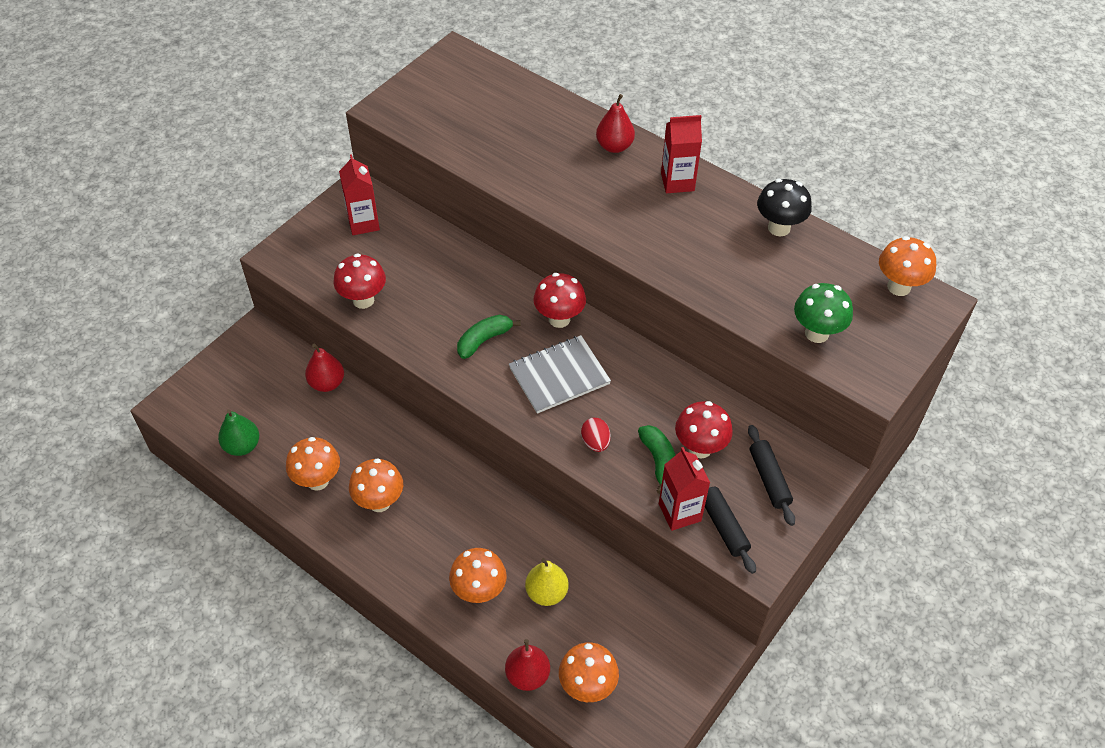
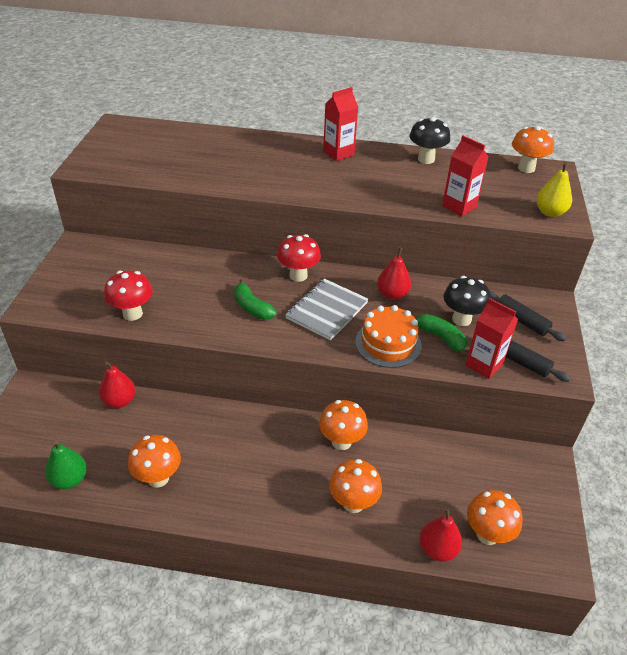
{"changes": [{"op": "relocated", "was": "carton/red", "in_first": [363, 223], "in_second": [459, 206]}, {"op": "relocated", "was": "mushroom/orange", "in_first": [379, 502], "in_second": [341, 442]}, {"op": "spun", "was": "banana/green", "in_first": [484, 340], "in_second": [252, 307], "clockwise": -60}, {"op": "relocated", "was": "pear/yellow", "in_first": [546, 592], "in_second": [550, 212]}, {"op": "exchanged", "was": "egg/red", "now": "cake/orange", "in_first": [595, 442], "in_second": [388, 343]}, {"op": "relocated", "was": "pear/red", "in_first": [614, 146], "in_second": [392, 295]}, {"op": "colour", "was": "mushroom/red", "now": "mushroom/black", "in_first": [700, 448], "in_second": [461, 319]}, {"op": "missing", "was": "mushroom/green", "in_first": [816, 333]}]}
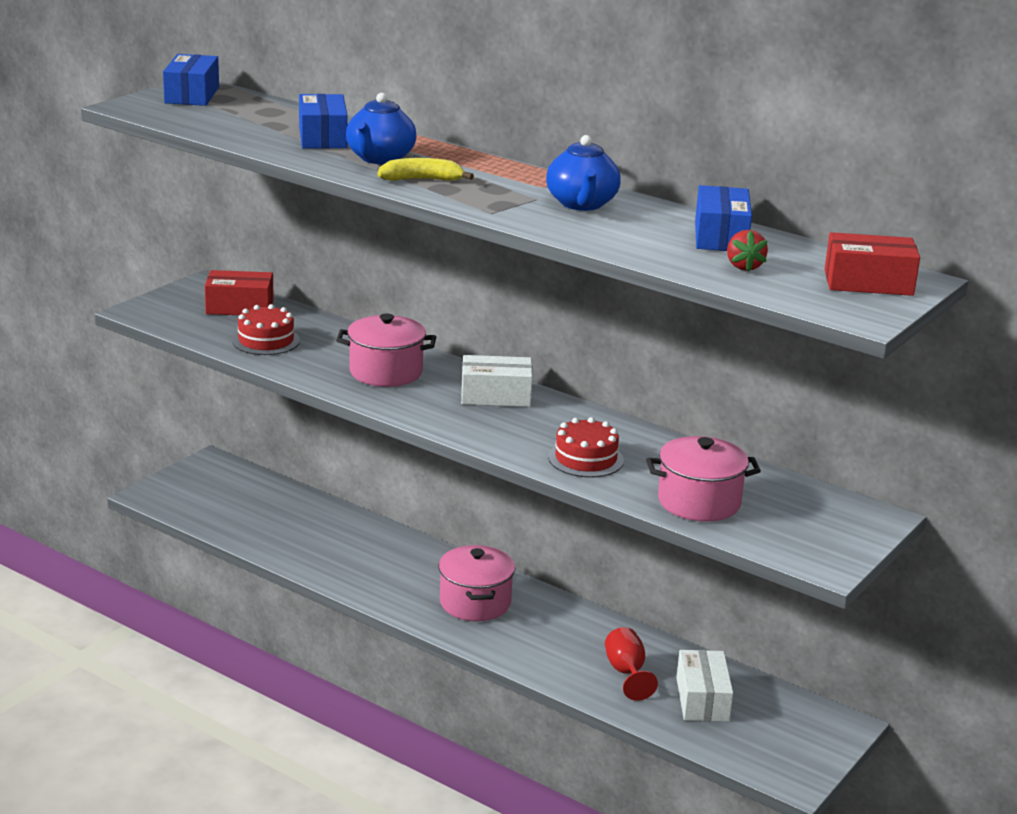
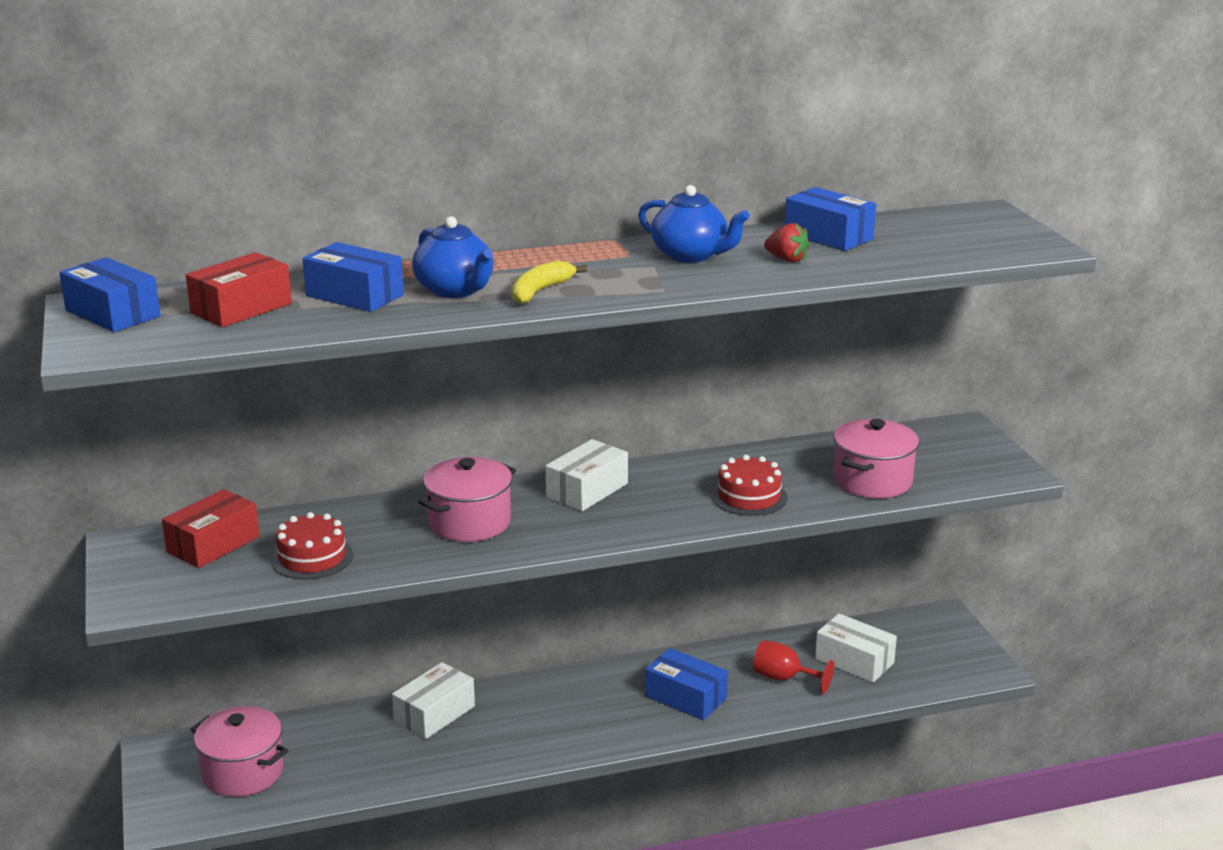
{"changes": [{"op": "relocated", "was": "pot/pink", "in_first": [475, 603], "in_second": [243, 772]}, {"op": "relocated", "was": "strawberry/red", "in_first": [744, 266], "in_second": [787, 259]}, {"op": "relocated", "was": "box/red", "in_first": [868, 283], "in_second": [241, 308]}, {"op": "appeared", "now": "box/white", "in_second": [434, 714]}, {"op": "appeared", "now": "box/blue", "in_second": [686, 697]}]}
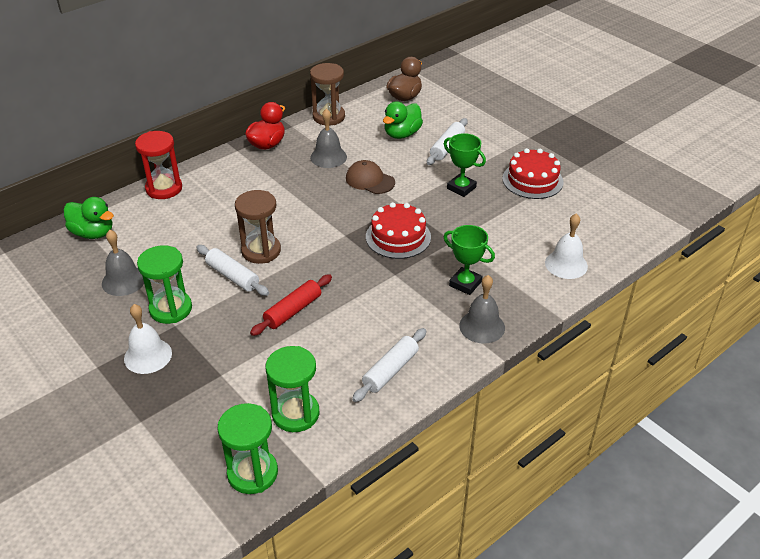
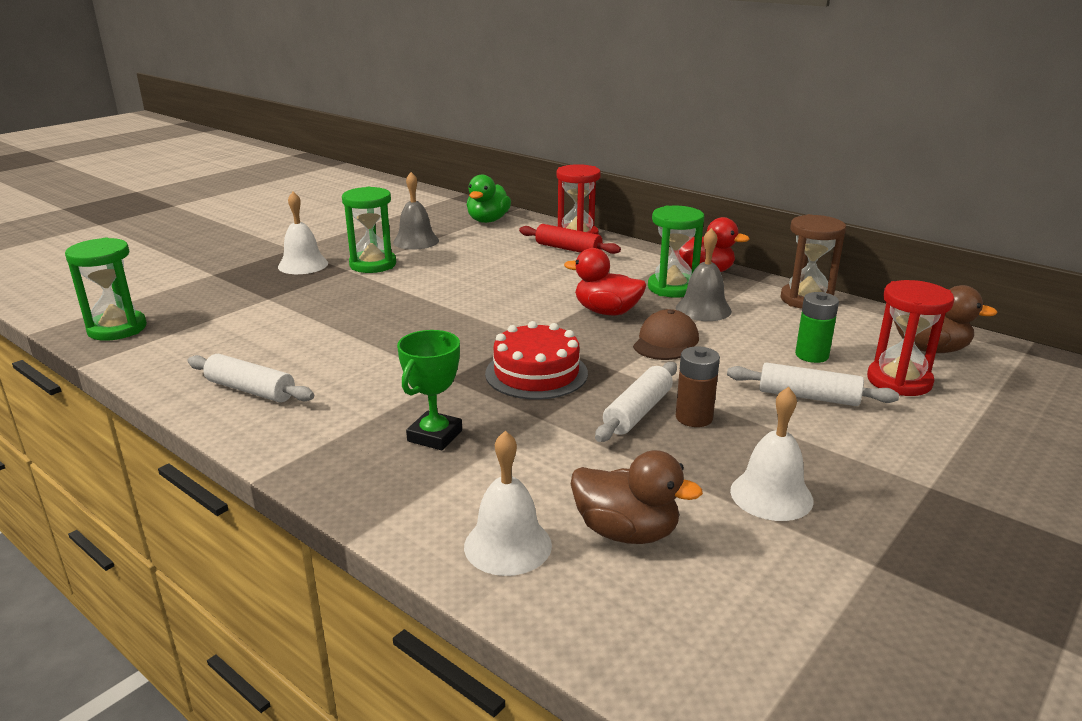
{"changes": [{"op": "relocated", "was": "rolling pin/white", "in_first": [232, 276], "in_second": [637, 412]}, {"op": "missing", "was": "hourglass/brown", "in_first": [261, 251]}, {"op": "relocated", "was": "rolling pin/red", "in_first": [293, 311], "in_second": [568, 249]}, {"op": "relocated", "was": "hourglass/green", "in_first": [295, 413], "in_second": [672, 288]}, {"op": "exchanged", "was": "duck/green", "now": "battery/green", "in_first": [402, 134], "in_second": [811, 355]}, {"op": "exchanged", "was": "trophy/green", "now": "battery/brown", "in_first": [461, 188], "in_second": [694, 417]}, {"op": "missing", "was": "bell/grey", "in_first": [482, 326]}, {"op": "exchanged", "was": "cake/red", "now": "bell/white", "in_first": [532, 180], "in_second": [771, 495]}, {"op": "appeared", "now": "duck/red", "in_second": [606, 312]}, {"op": "appeared", "now": "duck/brown", "in_second": [626, 532]}, {"op": "appeared", "now": "hourglass/red", "in_second": [899, 381]}]}
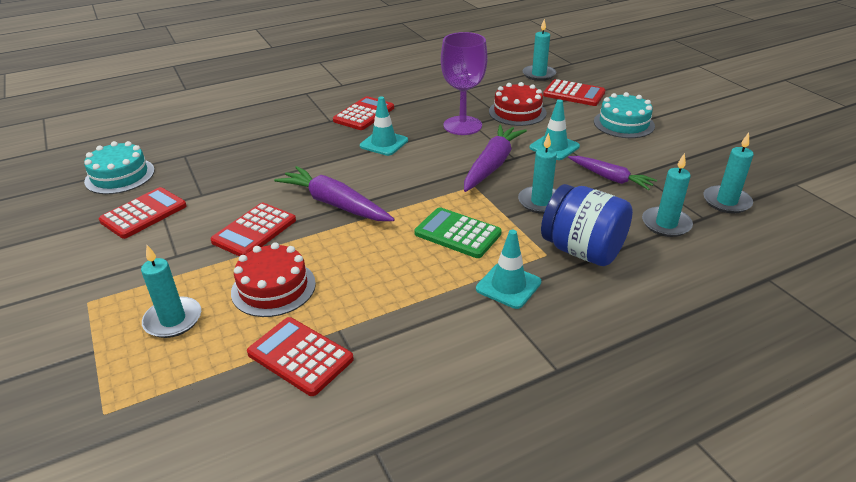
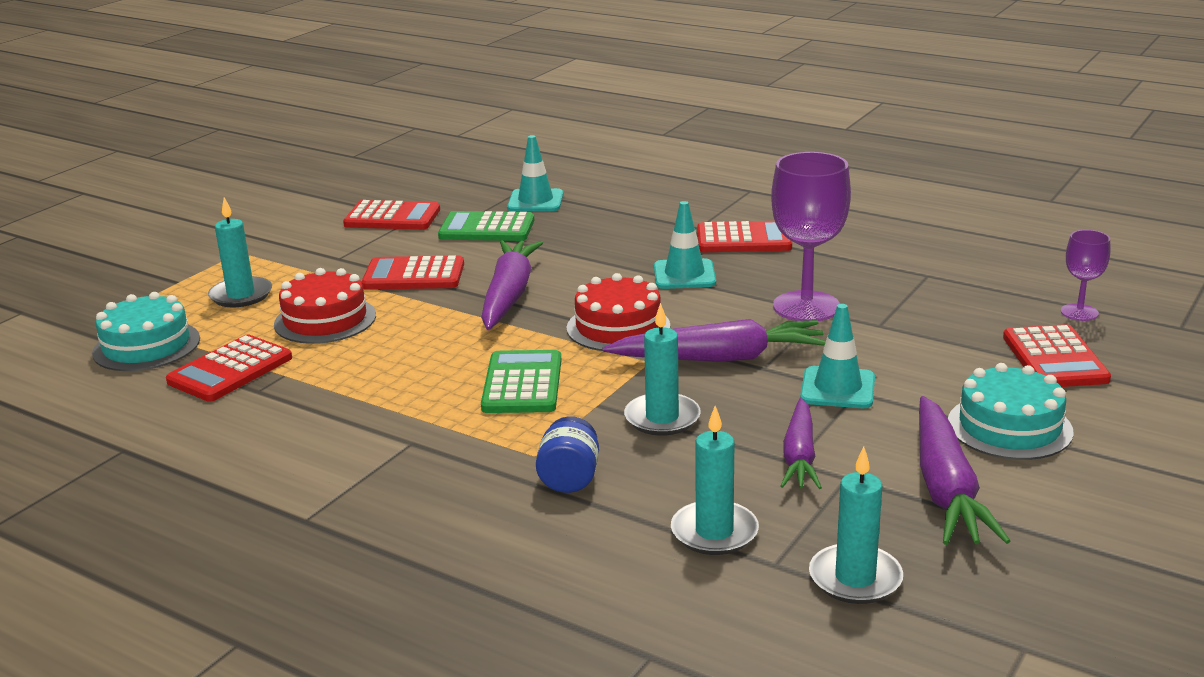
{"changes": [{"op": "relocated", "was": "cake/turquoise", "in_first": [120, 176], "in_second": [146, 346]}, {"op": "spun", "was": "calculator/red", "in_first": [300, 356], "in_second": [230, 370], "clockwise": -150}, {"op": "relocated", "was": "traffic cone/turquoise", "in_first": [508, 286], "in_second": [535, 201]}, {"op": "relocated", "was": "cake/red", "in_first": [517, 112], "in_second": [618, 327]}, {"op": "exchanged", "was": "candle/turquoise", "now": "goblet/purple", "in_first": [539, 74], "in_second": [1079, 312]}, {"op": "size", "was": "jar/blue", "in_first": [582, 250], "in_second": [569, 478], "ratio": 0.55}, {"op": "appeared", "now": "calculator/green", "in_second": [487, 228]}, {"op": "appeared", "now": "carrot/purple", "in_second": [945, 488]}]}
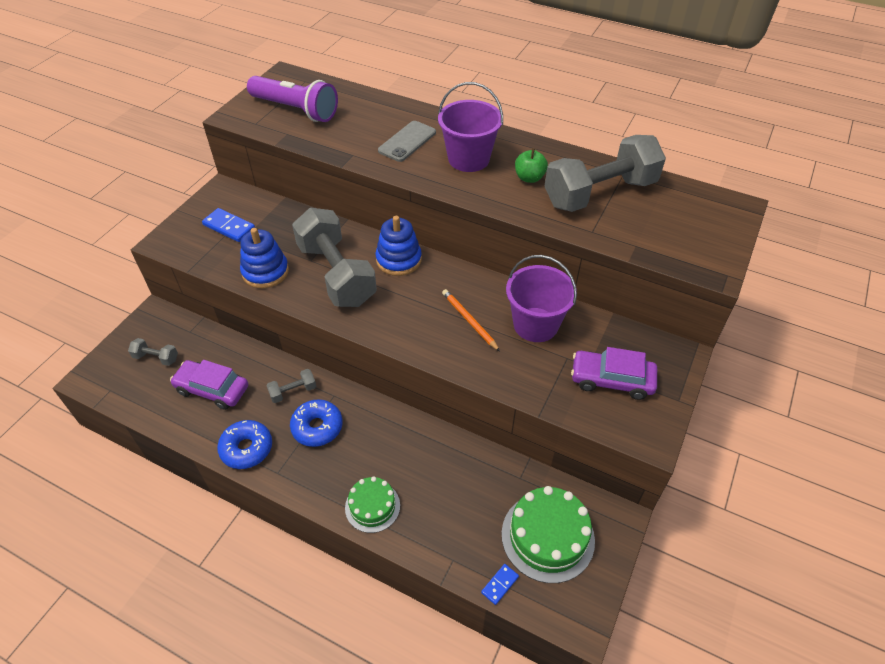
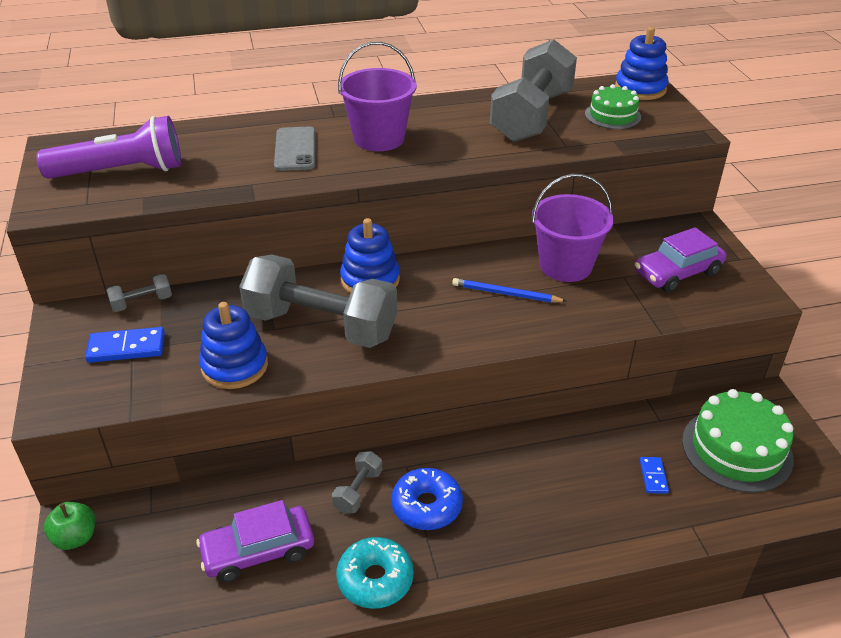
{"changes": [{"op": "relocated", "was": "dumbbell/grey", "in_first": [156, 358], "in_second": [142, 303]}, {"op": "colour", "was": "donut/blue", "now": "donut/turquoise", "in_first": [247, 448], "in_second": [375, 579]}, {"op": "relocated", "was": "cake/green", "in_first": [372, 506], "in_second": [612, 115]}, {"op": "colour", "was": "pencil/orange", "now": "pencil/blue", "in_first": [469, 321], "in_second": [506, 294]}, {"op": "relocated", "was": "domino/blue", "in_first": [500, 585], "in_second": [653, 476]}, {"op": "relocated", "was": "apple/green", "in_first": [529, 178], "in_second": [75, 538]}, {"op": "appeared", "now": "stacking toy/blue", "in_second": [640, 89]}]}
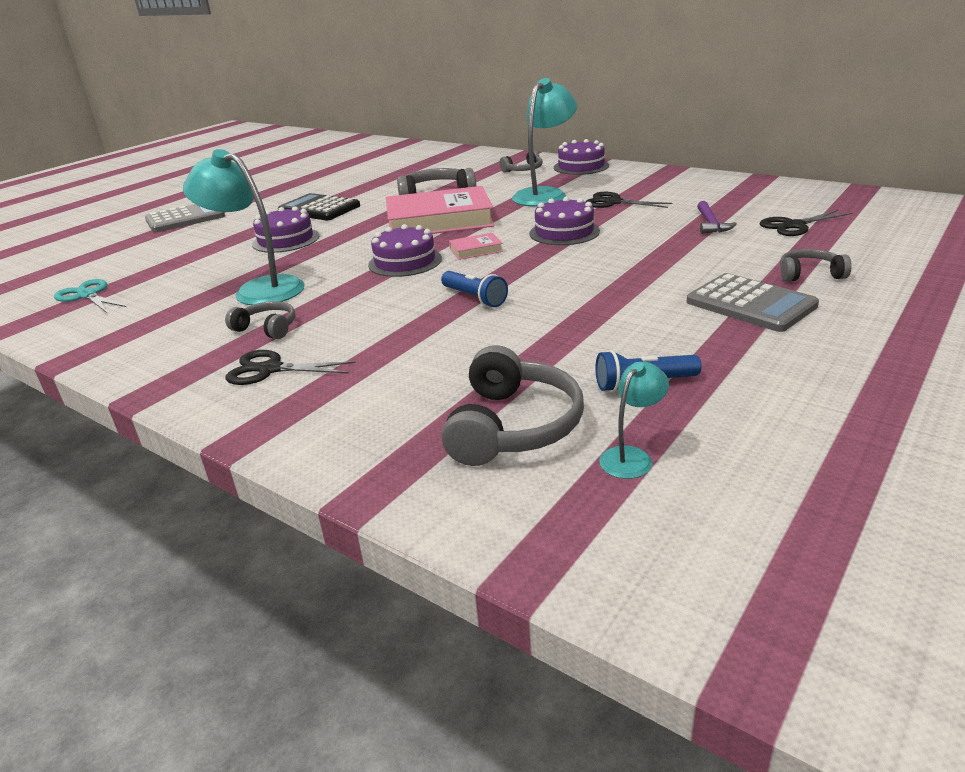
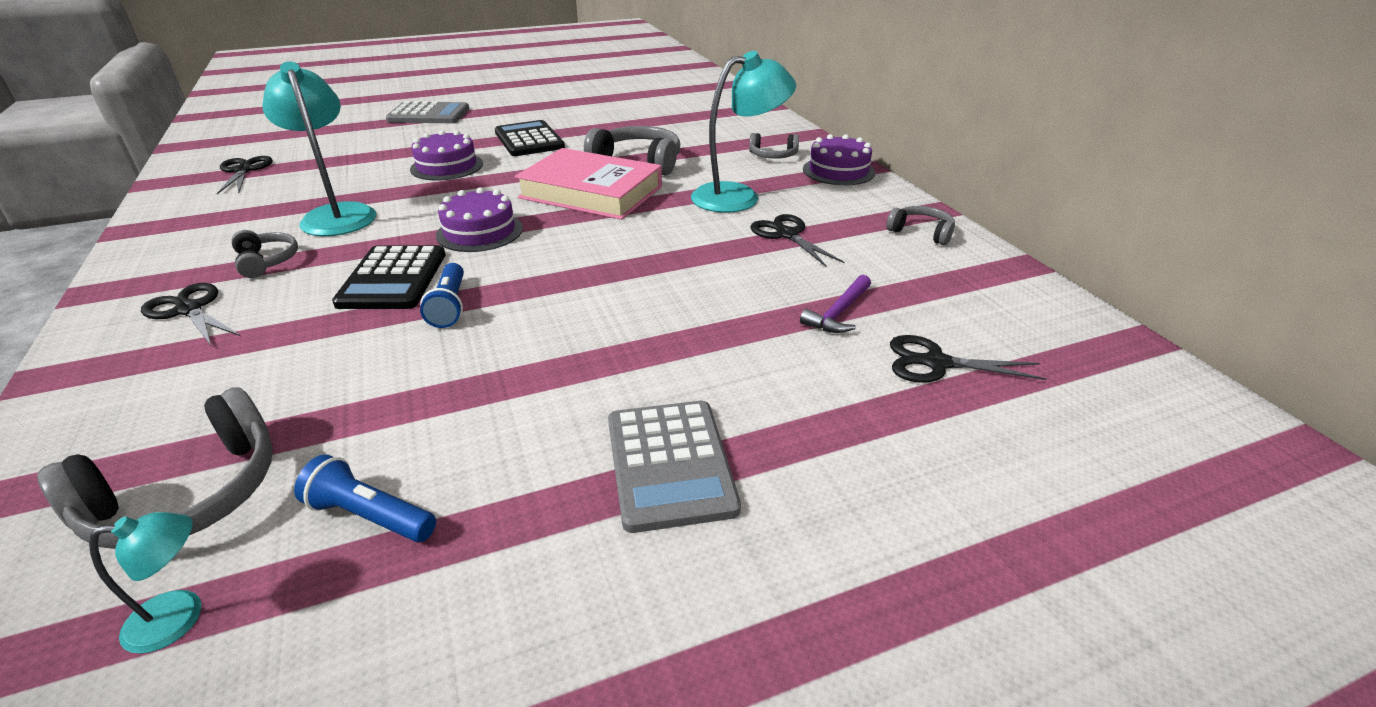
{"changes": [{"op": "colour", "was": "scissors/turquoise", "now": "scissors/black", "in_first": [87, 295], "in_second": [243, 170]}, {"op": "missing", "was": "book/pink", "in_first": [476, 250]}, {"op": "missing", "was": "cake/purple", "in_first": [564, 232]}, {"op": "relocated", "was": "headphones/grey", "in_first": [809, 274], "in_second": [921, 232]}, {"op": "appeared", "now": "calculator/black", "in_second": [393, 279]}]}
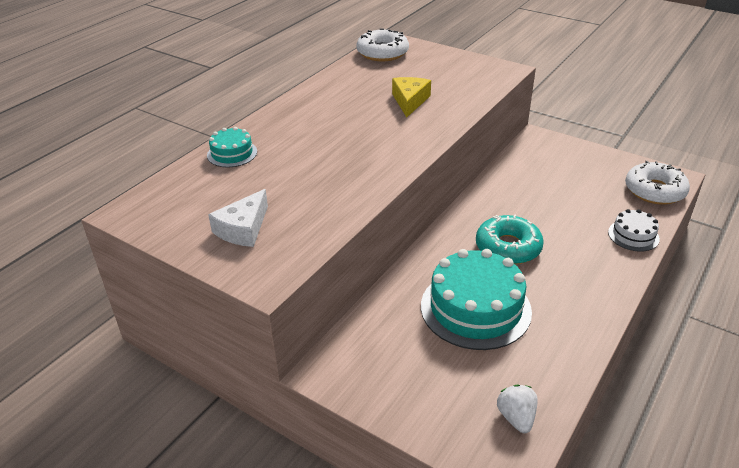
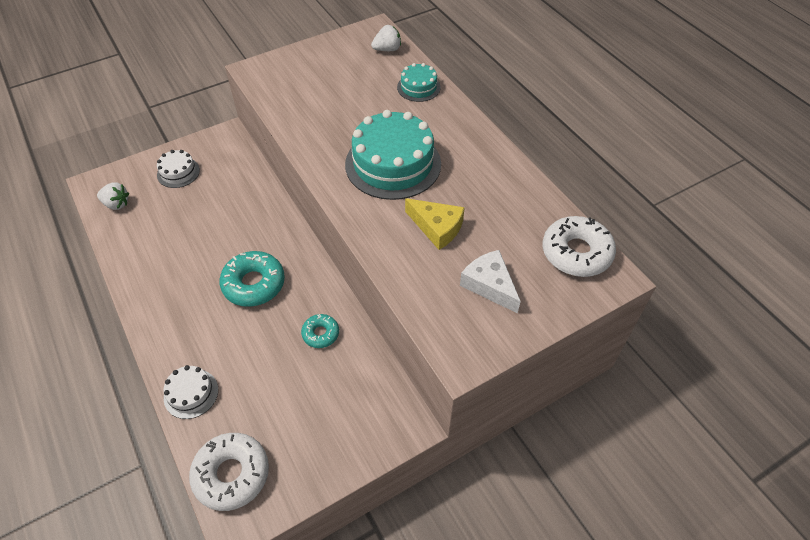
{"changes": [{"op": "relocated", "was": "cheese/white", "in_first": [243, 229], "in_second": [489, 285]}, {"op": "relocated", "was": "cake/turquoise", "in_first": [475, 308], "in_second": [393, 164]}, {"op": "appeared", "now": "cake/white", "in_second": [178, 172]}, {"op": "appeared", "now": "donut/turquoise", "in_second": [320, 334]}, {"op": "appeared", "now": "strawberry/white", "in_second": [387, 49]}]}
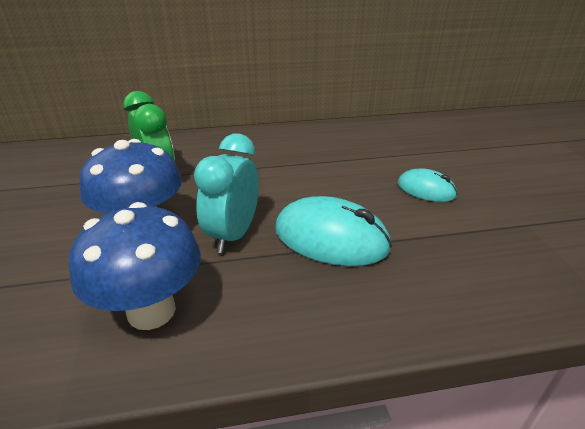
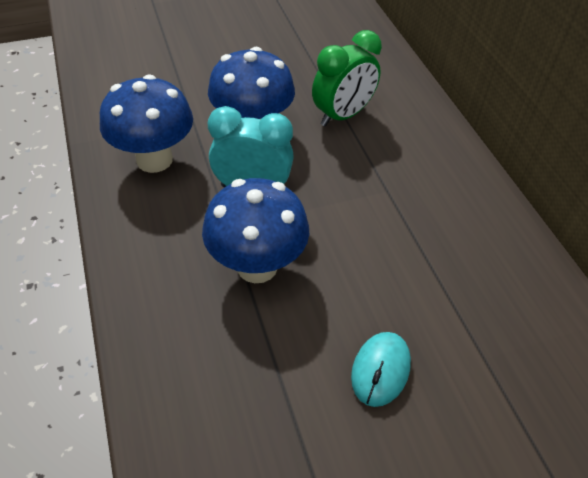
{"changes": [{"op": "exchanged", "was": "mouse/turquoise", "now": "mushroom/blue", "in_first": [331, 238], "in_second": [257, 266]}]}
